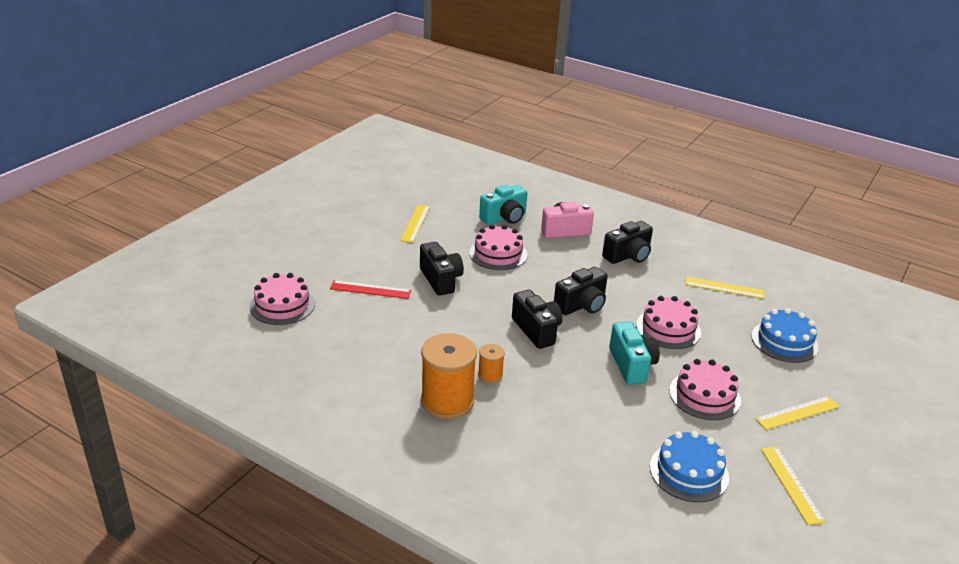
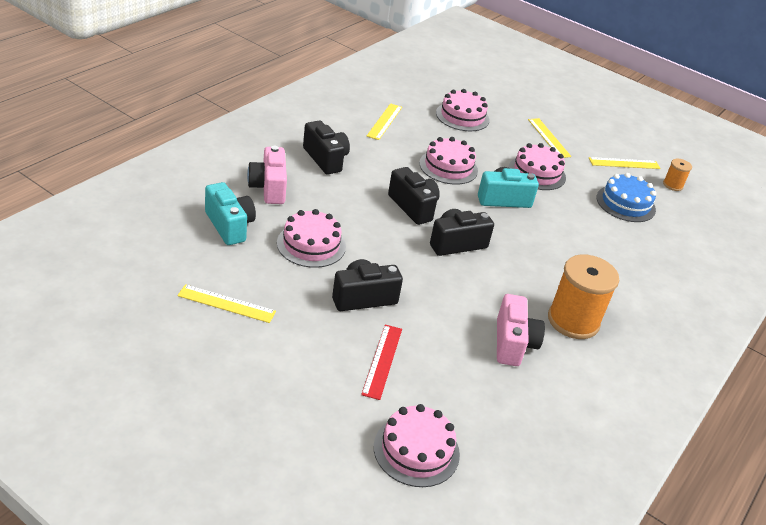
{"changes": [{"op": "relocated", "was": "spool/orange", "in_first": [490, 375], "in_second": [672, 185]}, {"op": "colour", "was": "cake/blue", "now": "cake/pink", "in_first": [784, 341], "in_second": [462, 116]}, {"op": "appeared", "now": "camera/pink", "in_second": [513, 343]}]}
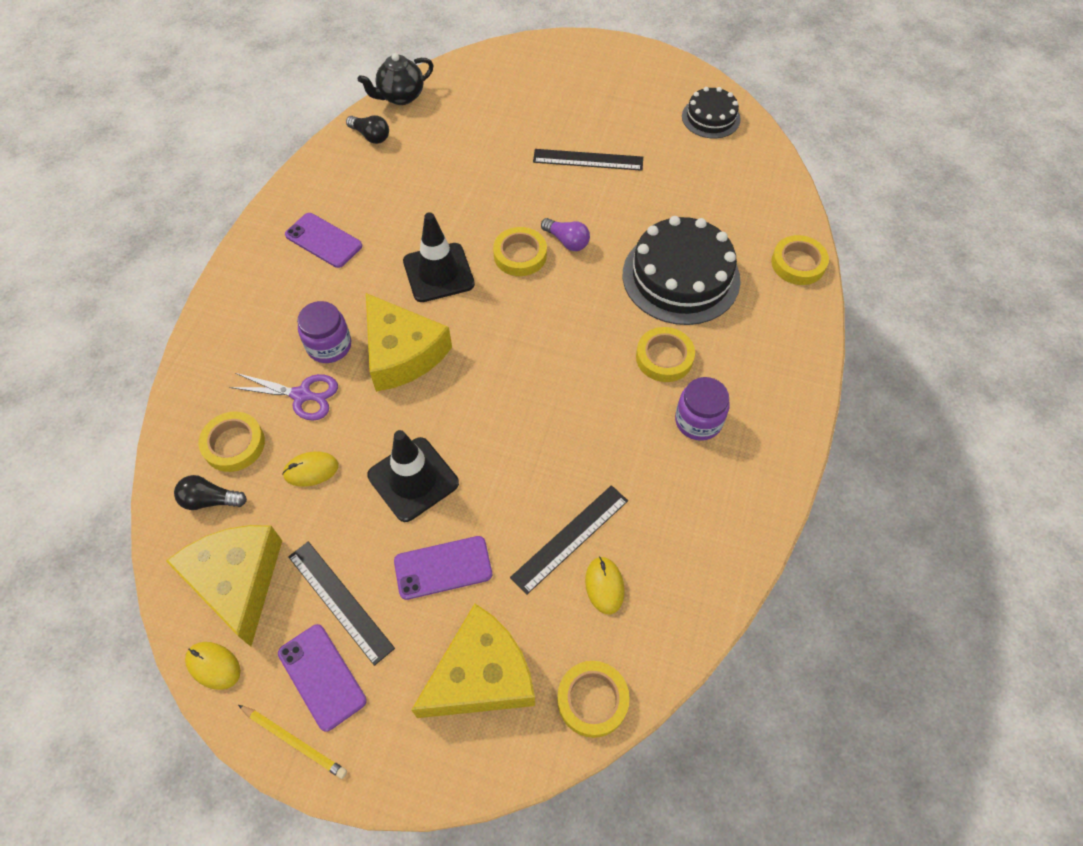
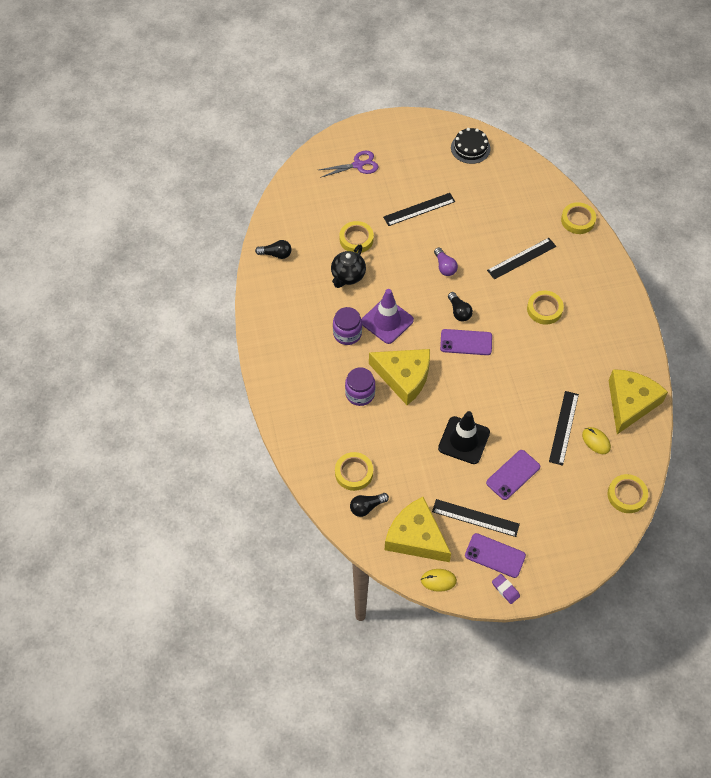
{"changes": [{"op": "relocated", "was": "scissors/purple", "in_first": [301, 395], "in_second": [358, 165]}, {"op": "exchanged", "was": "pencil/yellow", "now": "eraser/purple", "in_first": [294, 741], "in_second": [505, 589]}, {"op": "missing", "was": "mouse/yellow", "in_first": [311, 470]}, {"op": "relocated", "was": "phone/purple", "in_first": [323, 240], "in_second": [466, 342]}, {"op": "relocated", "was": "teapot/black", "in_first": [400, 97], "in_second": [348, 276]}, {"op": "colour", "was": "traffic cone/black", "now": "traffic cone/purple", "in_first": [438, 273], "in_second": [387, 321]}, {"op": "relocated", "was": "cheese/yellow", "in_first": [481, 675], "in_second": [630, 403]}, {"op": "relocated", "was": "tape/yellow", "in_first": [520, 255], "in_second": [356, 239]}, {"op": "spun", "was": "light bulb/purple", "in_first": [567, 241], "in_second": [444, 267], "clockwise": 60}, {"op": "exchanged", "was": "cake/black", "now": "ruler/black", "in_first": [681, 277], "in_second": [521, 258]}, {"op": "relocated", "was": "jar/purple", "in_first": [698, 421], "in_second": [347, 333]}, {"op": "appeared", "now": "light bulb/black", "in_second": [459, 312]}]}
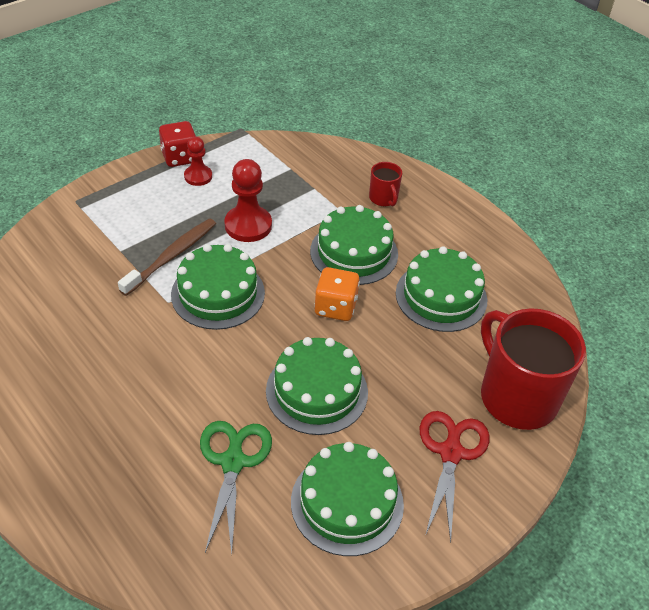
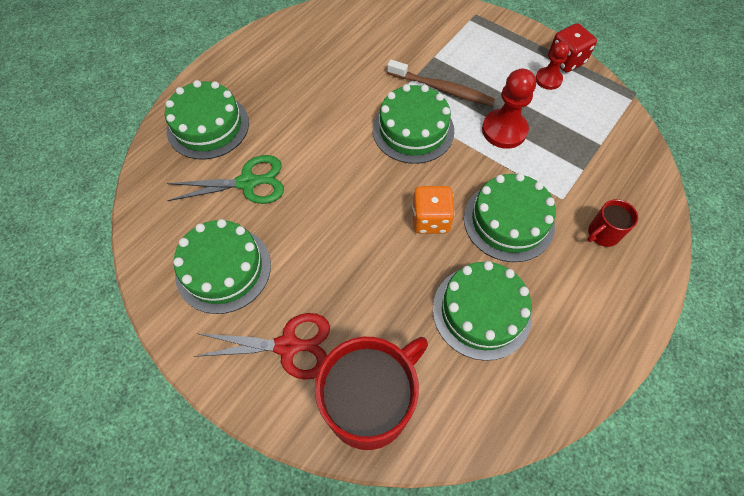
{"changes": [{"op": "relocated", "was": "cake/green", "in_first": [316, 391], "in_second": [208, 126]}]}
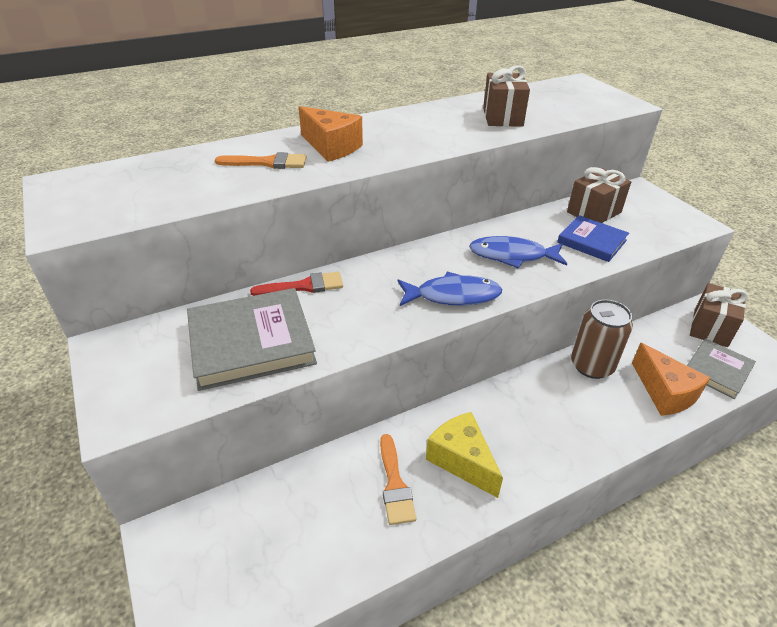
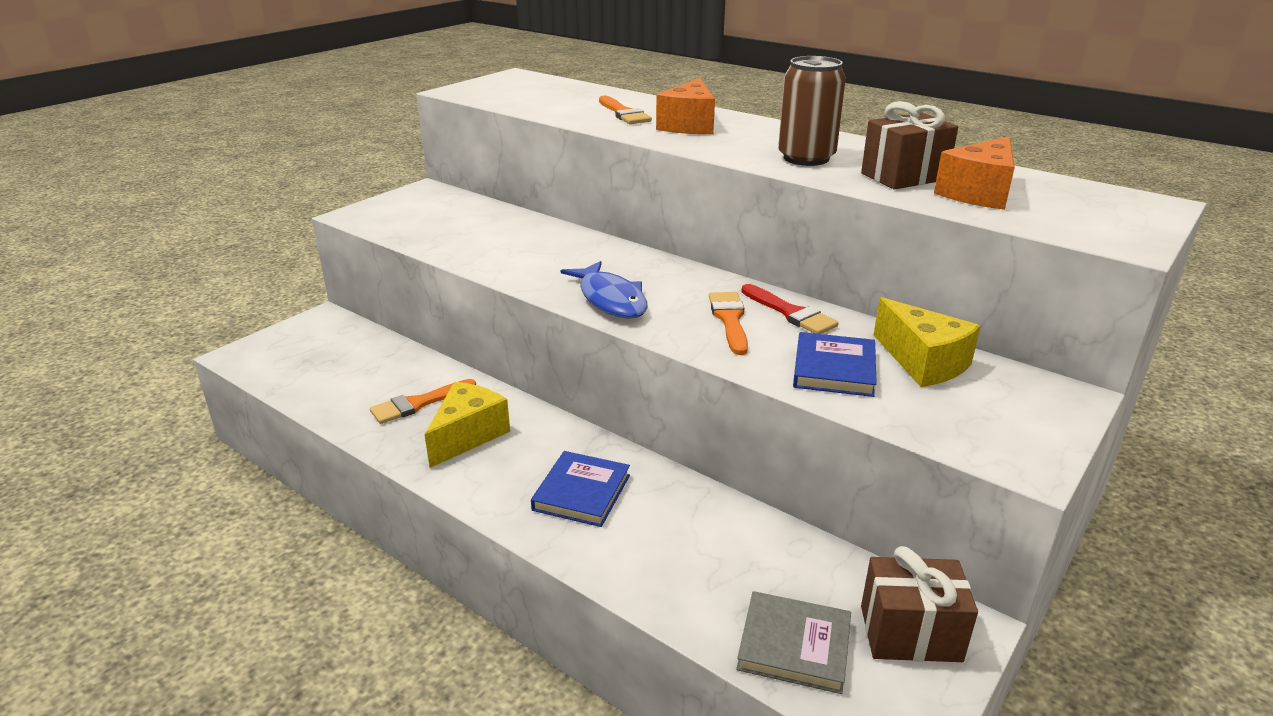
{"changes": [{"op": "missing", "was": "book/grey", "in_first": [251, 342]}, {"op": "relocated", "was": "brush/red", "in_first": [304, 286], "in_second": [790, 313]}, {"op": "exchanged", "was": "fish/blue", "now": "brush/orange", "in_first": [512, 256], "in_second": [730, 320]}, {"op": "exchanged", "was": "gift/brown", "now": "cheese/yellow", "in_first": [594, 212], "in_second": [923, 362]}, {"op": "relocated", "was": "can/brown", "in_first": [592, 366], "in_second": [806, 158]}, {"op": "relocated", "was": "cheese/orange", "in_first": [664, 392], "in_second": [978, 193]}, {"op": "appeared", "now": "book/blue", "in_second": [581, 492]}]}
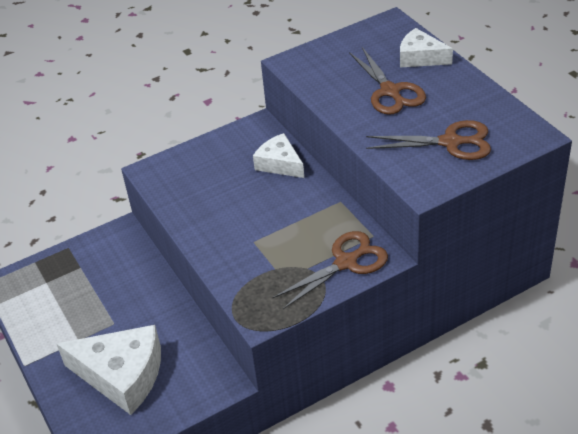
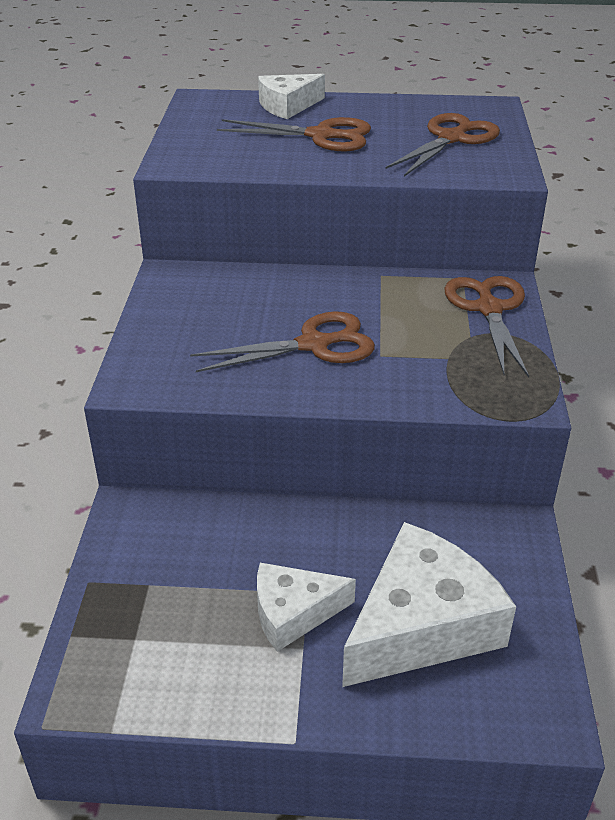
{"changes": [{"op": "relocated", "was": "cheese/white", "in_first": [279, 164], "in_second": [293, 613]}, {"op": "appeared", "now": "scissors/brown", "in_second": [314, 345]}]}
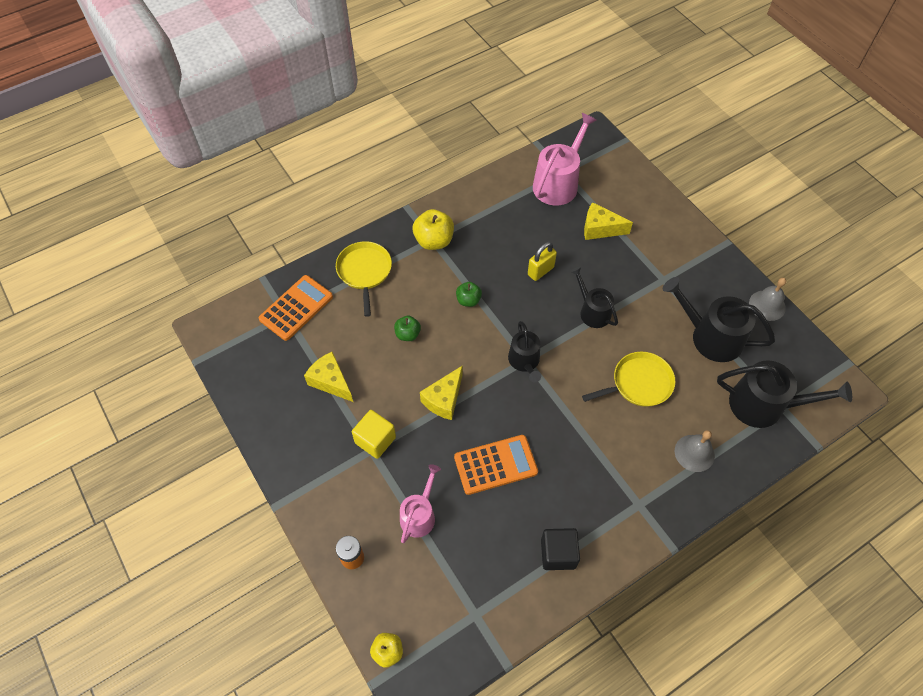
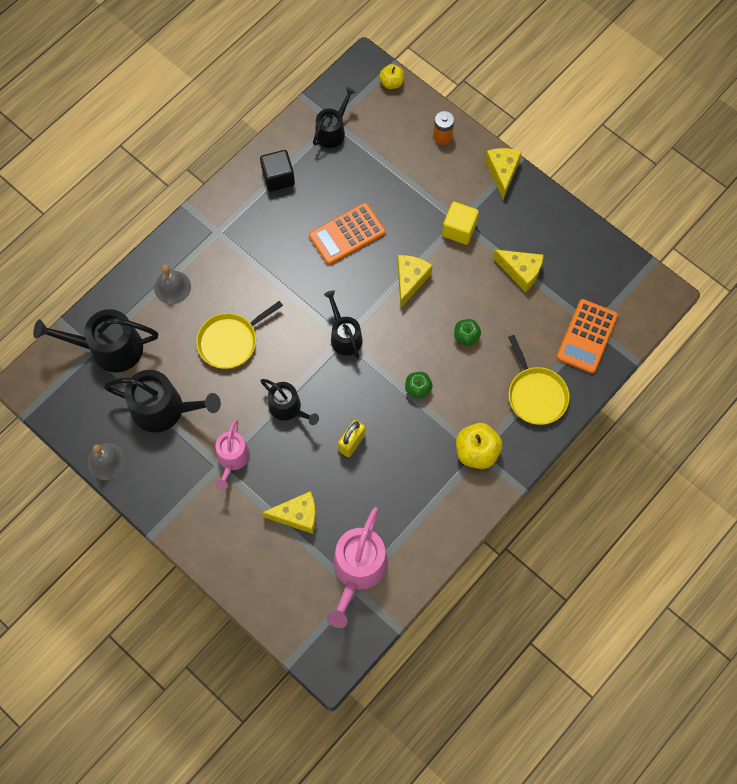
{"changes": [{"op": "relocated", "was": "watering can/pink", "in_first": [419, 515], "in_second": [232, 459]}, {"op": "appeared", "now": "watering can/black", "in_second": [332, 131]}, {"op": "appeared", "now": "cheese/yellow", "in_second": [502, 172]}]}
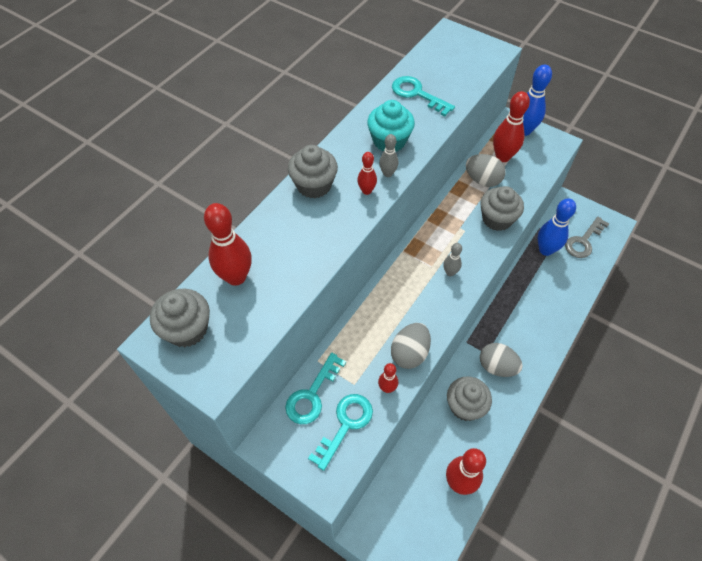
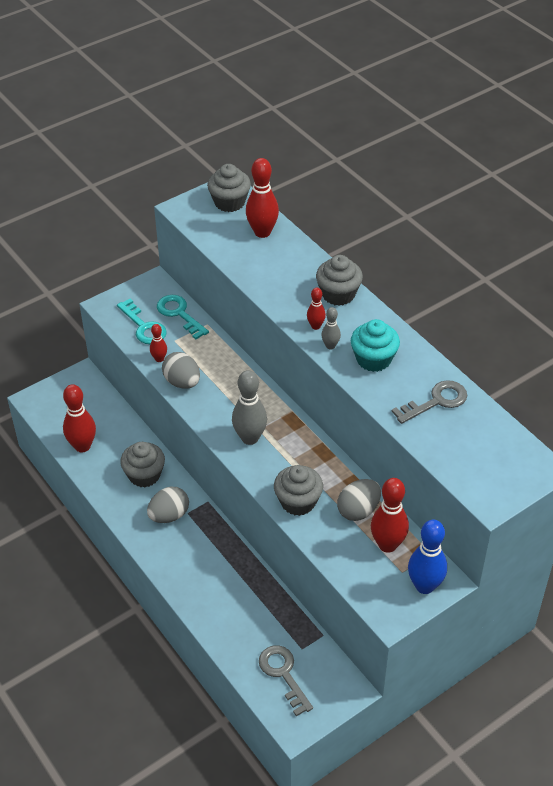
{"changes": [{"op": "colour", "was": "key/turquoise", "now": "key/grey", "in_first": [417, 94], "in_second": [436, 401]}, {"op": "size", "was": "bowling pin/grey", "in_first": [450, 272], "in_second": [250, 438], "ratio": 1.88}, {"op": "missing", "was": "bowling pin/blue", "in_first": [545, 250]}]}
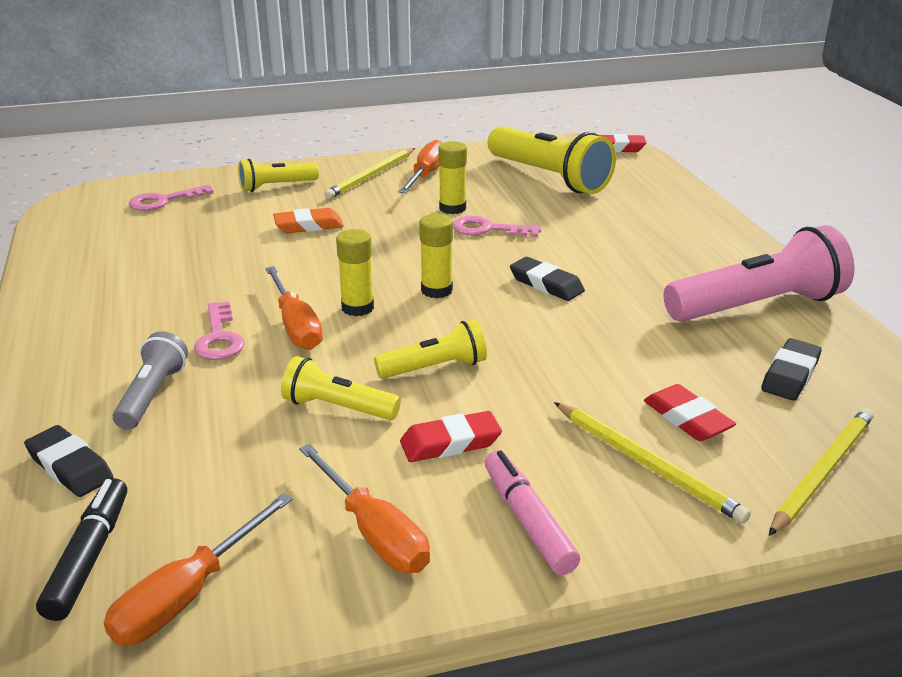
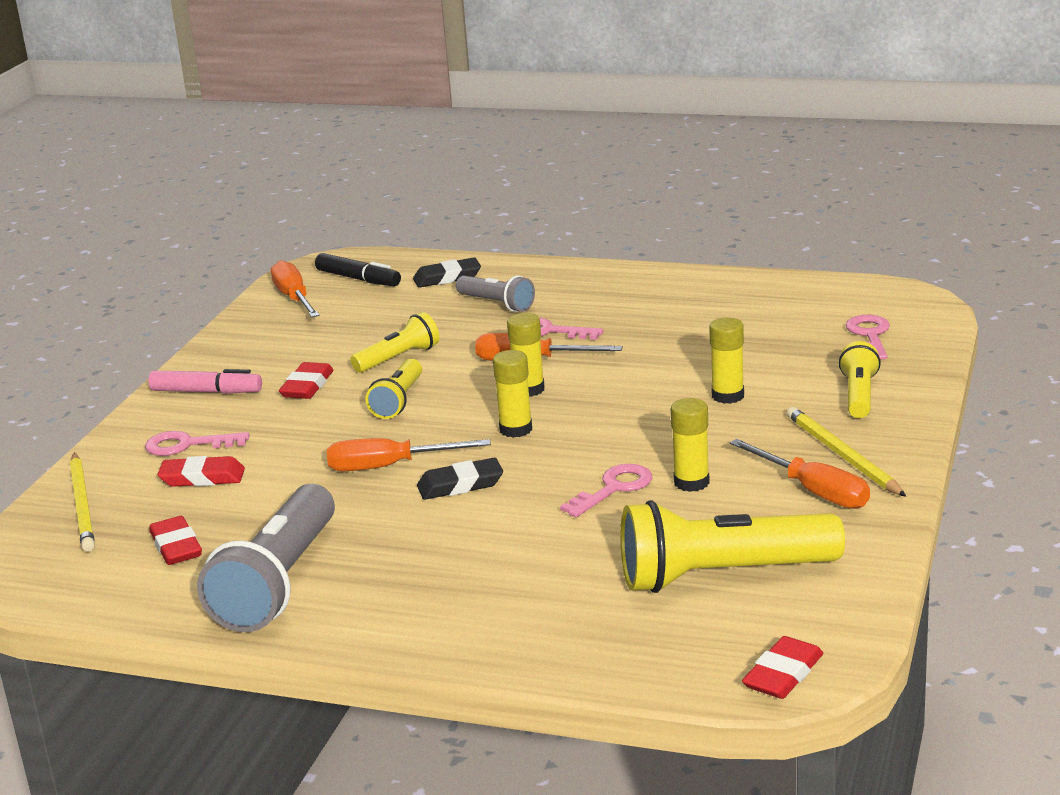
{"changes": [{"op": "exchanged", "was": "eraser/orange", "now": "glue stick/yellow", "in_first": [308, 226], "in_second": [727, 396]}, {"op": "relocated", "was": "screwdriver/orange", "in_first": [374, 532], "in_second": [389, 466]}, {"op": "exchanged", "was": "pencil/yellow", "now": "key/pink", "in_first": [647, 464], "in_second": [188, 445]}, {"op": "colour", "was": "flashlight/pink", "now": "flashlight/grey", "in_first": [757, 306], "in_second": [278, 583]}, {"op": "colour", "was": "eraser/black", "now": "eraser/red", "in_first": [790, 375], "in_second": [176, 547]}]}
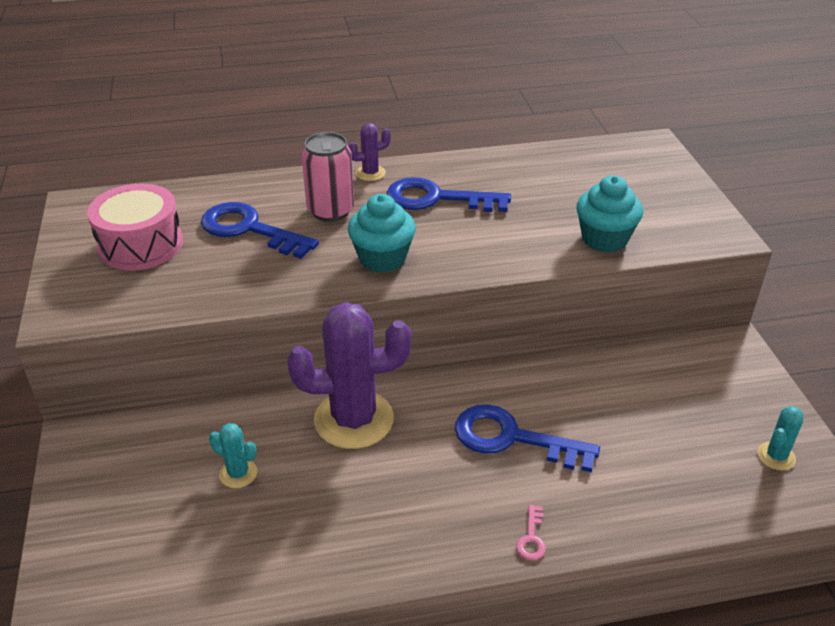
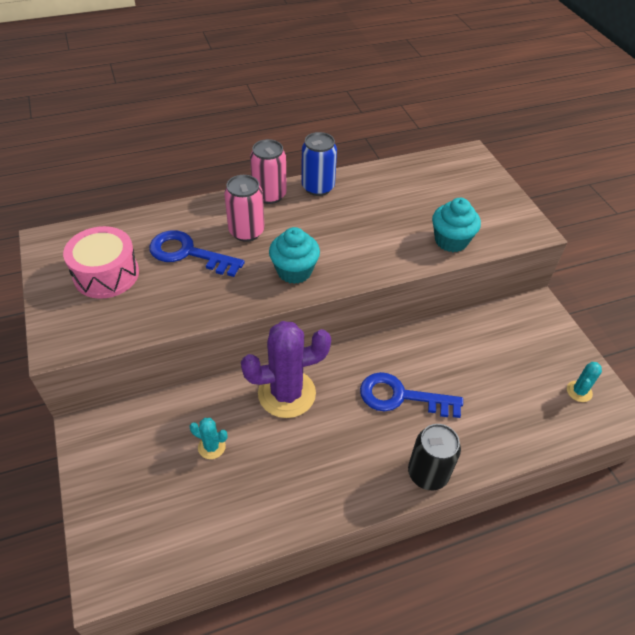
{"changes": [{"op": "exchanged", "was": "cactus/purple", "now": "can/pink", "in_first": [370, 173], "in_second": [269, 195]}, {"op": "missing", "was": "key/blue", "in_first": [437, 199]}, {"op": "exchanged", "was": "key/pink", "now": "can/black", "in_first": [531, 538], "in_second": [428, 473]}, {"op": "appeared", "now": "can/blue", "in_second": [318, 187]}]}
